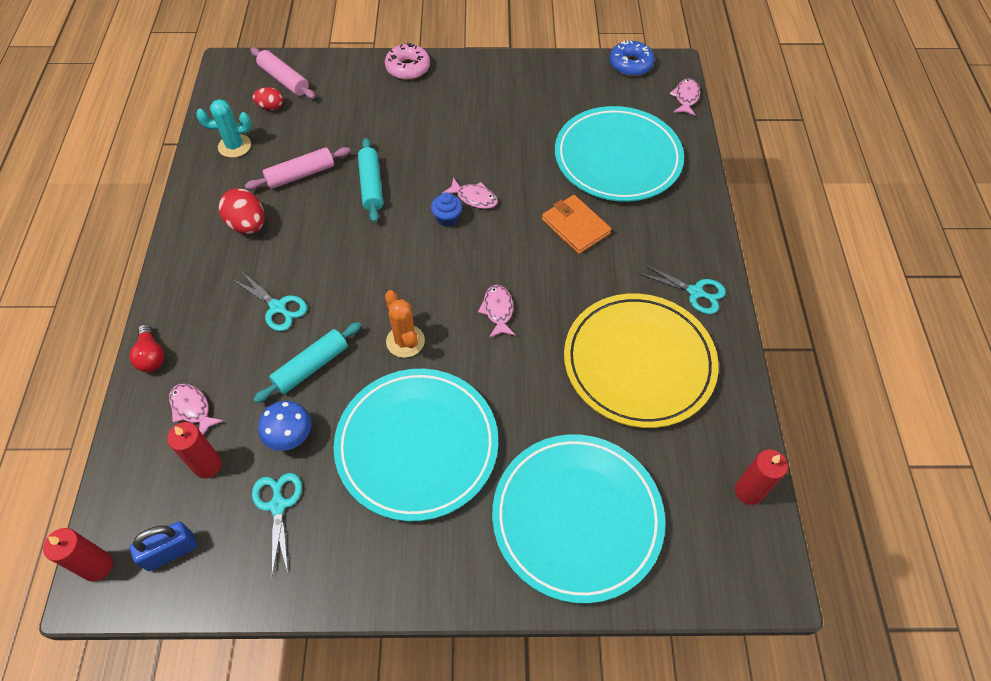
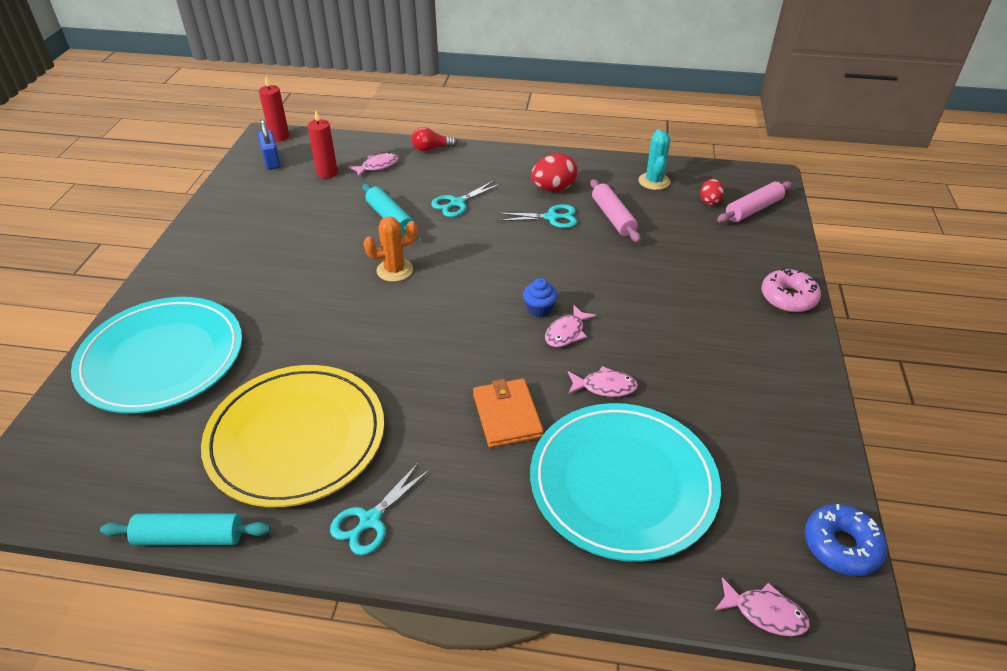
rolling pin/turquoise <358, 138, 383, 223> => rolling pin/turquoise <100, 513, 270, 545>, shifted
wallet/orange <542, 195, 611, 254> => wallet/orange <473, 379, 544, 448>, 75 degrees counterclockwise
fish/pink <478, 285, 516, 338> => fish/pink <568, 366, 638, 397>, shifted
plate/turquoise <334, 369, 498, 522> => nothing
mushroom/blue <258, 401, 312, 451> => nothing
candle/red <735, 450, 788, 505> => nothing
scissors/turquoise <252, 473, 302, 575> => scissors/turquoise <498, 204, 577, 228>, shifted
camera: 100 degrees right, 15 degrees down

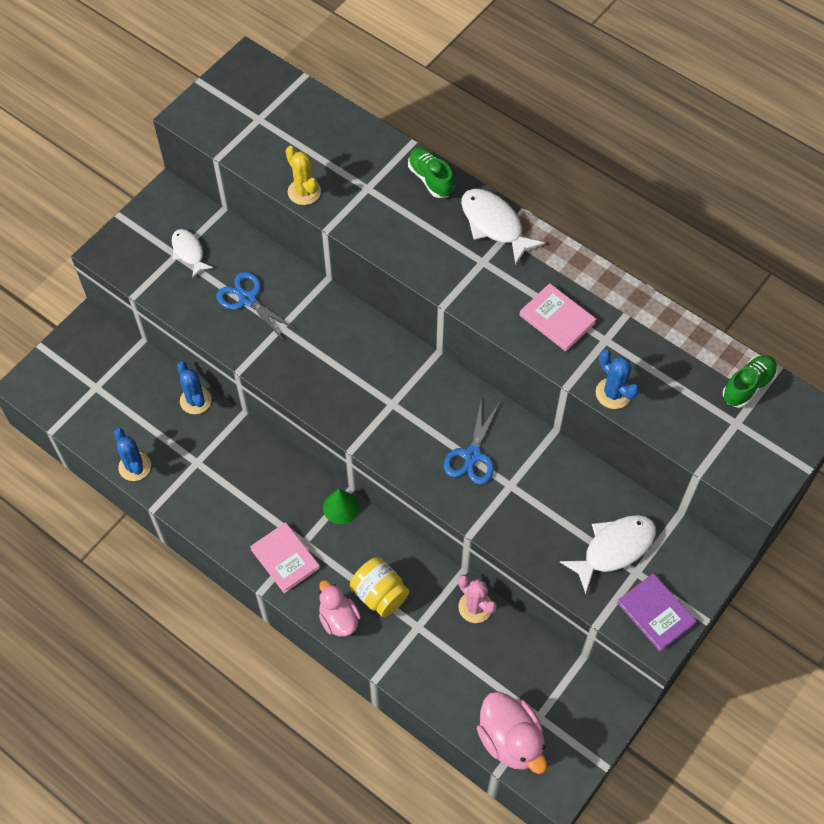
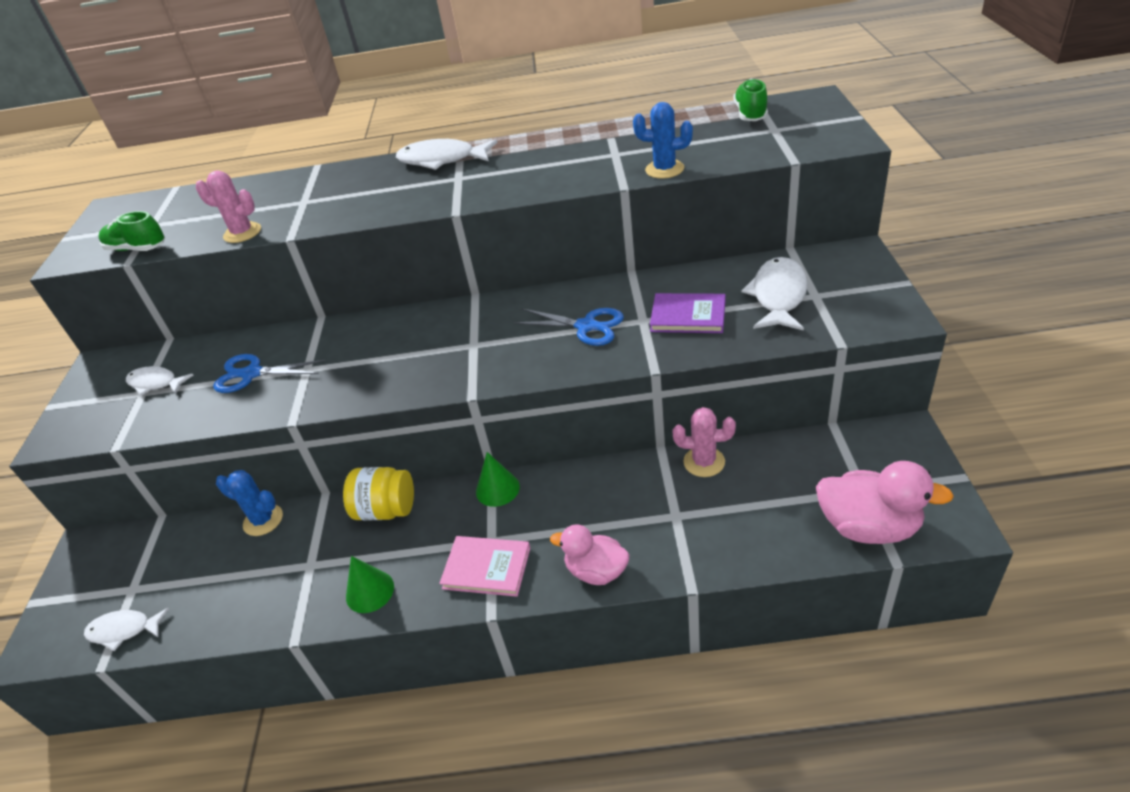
cactus/yellow <286, 146, 321, 205> => cactus/pink <196, 170, 261, 243>
shoe/green <408, 148, 454, 198> => shoe/green <98, 211, 165, 251>, shifted
book/pink <519, 283, 596, 351> => nothing
scissors/blue <444, 397, 500, 484> => scissors/blue <513, 308, 624, 346>, 45 degrees counterclockwise
cactus/blue <114, 428, 151, 481> => nothing
jar/yellow <350, 557, 409, 617> => jar/yellow <343, 467, 414, 520>, shifted
book/purple <617, 573, 697, 651> => book/purple <650, 293, 726, 333>, shifted
nothing => cone/green <346, 556, 394, 613>
nothing => fish/white <84, 608, 169, 651>
camera: 35 degrees left, 20 degrees down

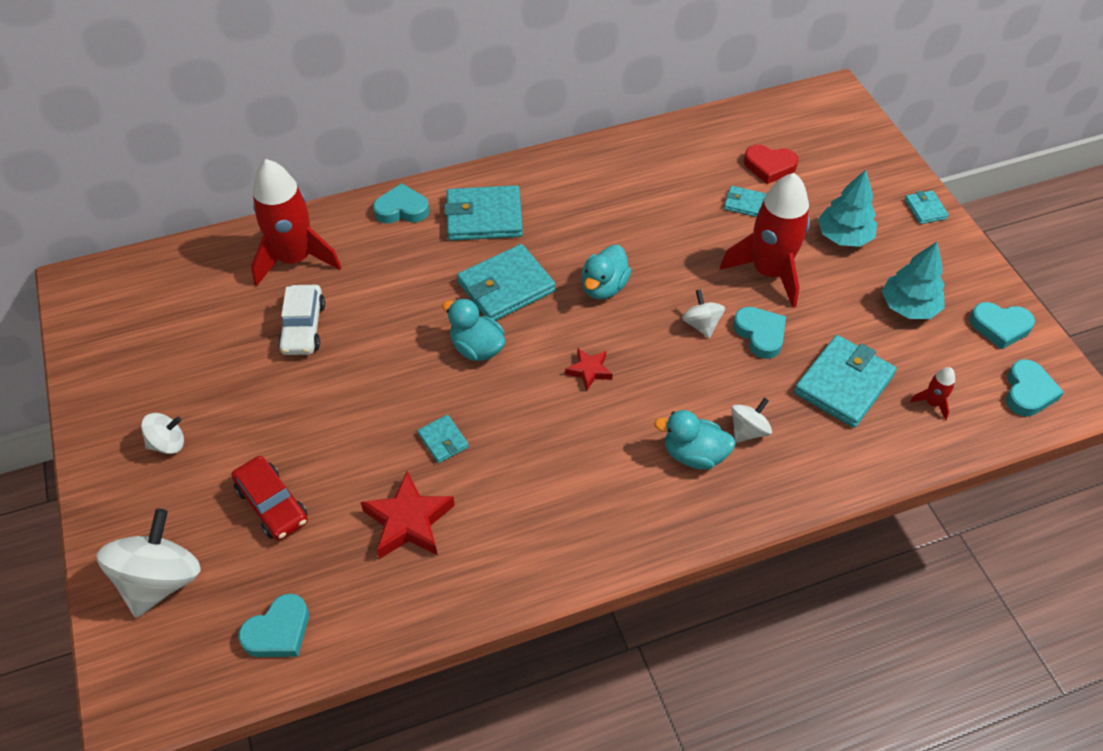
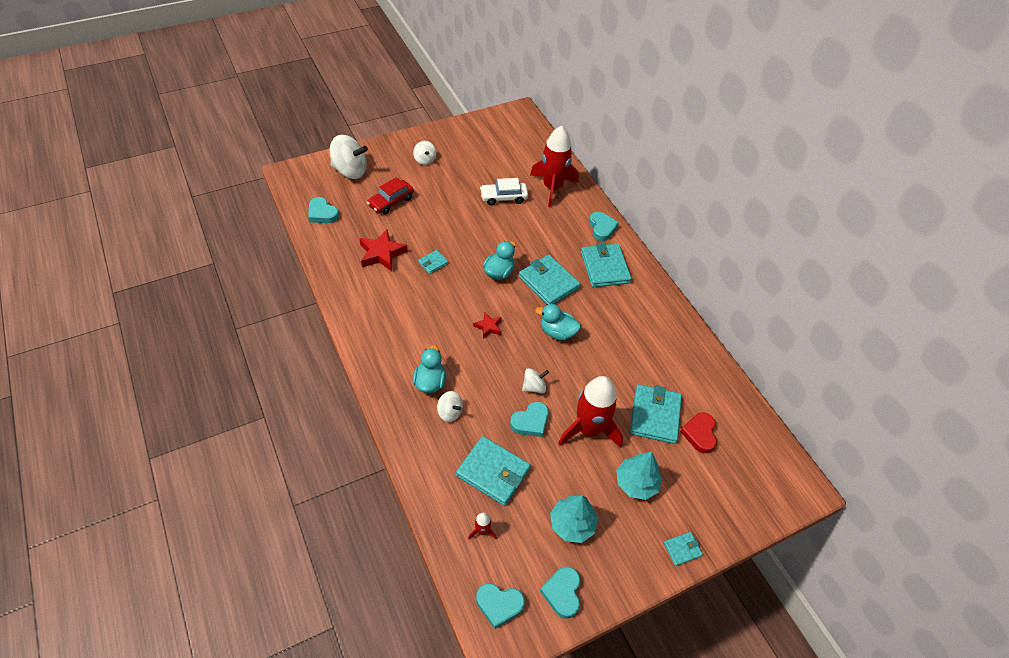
wallet/turquoise <724, 186, 766, 217> => wallet/turquoise <630, 384, 682, 444>, x2.02
camera: 80 degrees right, 0 degrees up

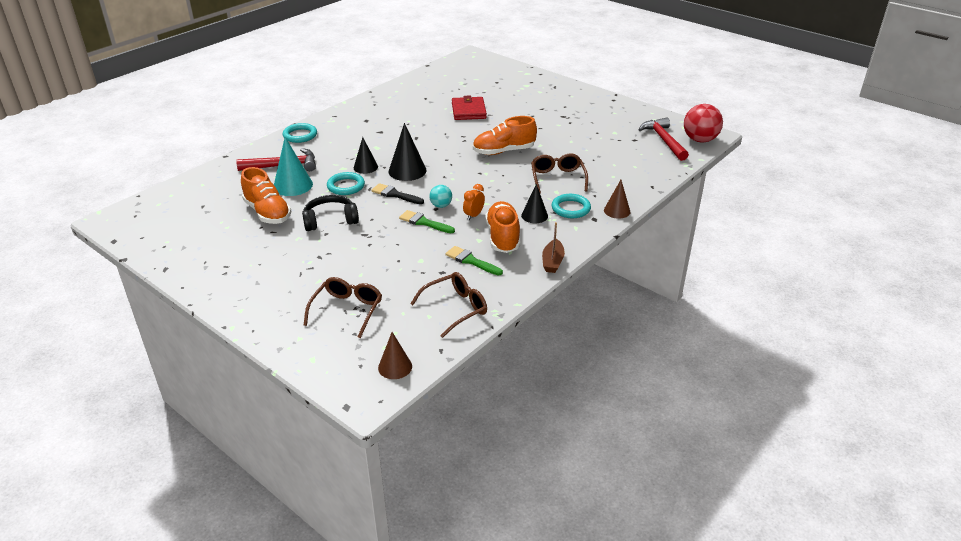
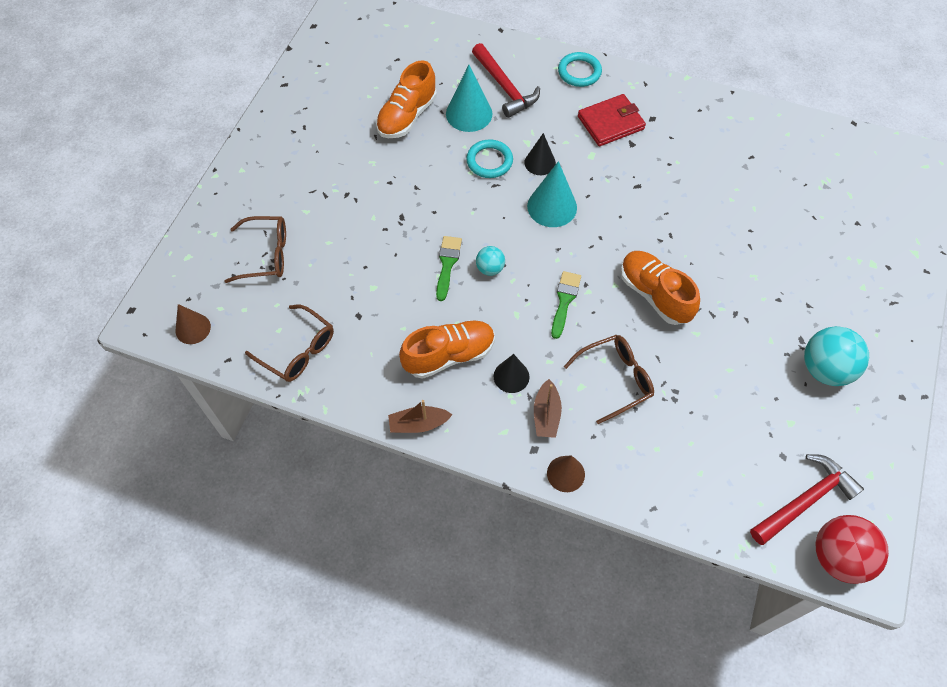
wallet/red <452, 96, 487, 120> => wallet/red <578, 94, 646, 146>, shifted
cone/black <389, 123, 427, 181> => cone/turquoise <527, 161, 577, 227>
brush/black <371, 183, 424, 204> => nothing
clock/orange <463, 184, 485, 220> => nothing
ring/turquoise <552, 194, 591, 218> => boat/brown <534, 379, 562, 438>
headphones/black <302, 195, 359, 231> => nothing
brush/green <445, 246, 503, 276> => brush/green <551, 271, 581, 339>, shifted
nothing => ball/turquoise <804, 326, 869, 386>
camera: 70 degrees right, 25 degrees up

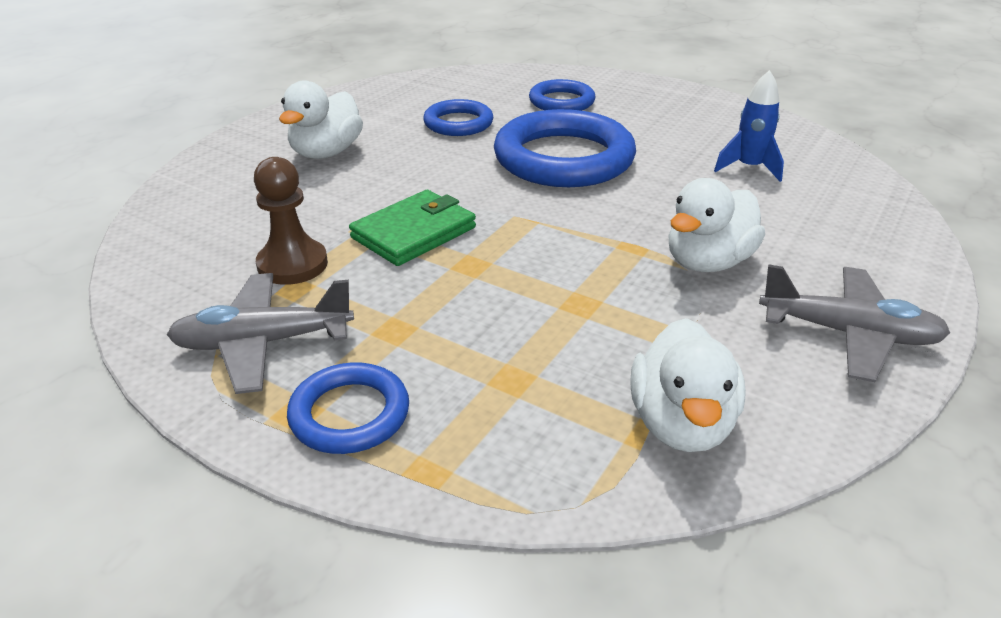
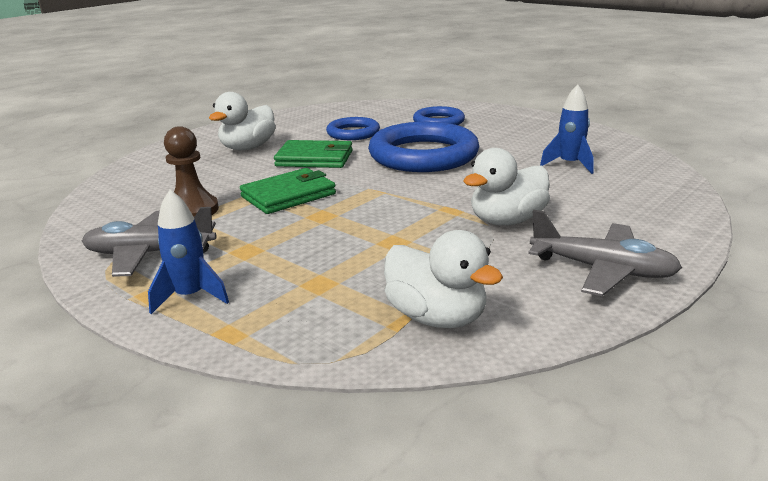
duck/white <630, 318, 746, 452> => duck/white <384, 230, 503, 328>, 60 degrees counterclockwise
ring/blue <287, 362, 409, 454> => rocket/blue <148, 190, 229, 314>
nothing => wallet/green <274, 140, 353, 168>
camera: 10 degrees right, 10 degrees down

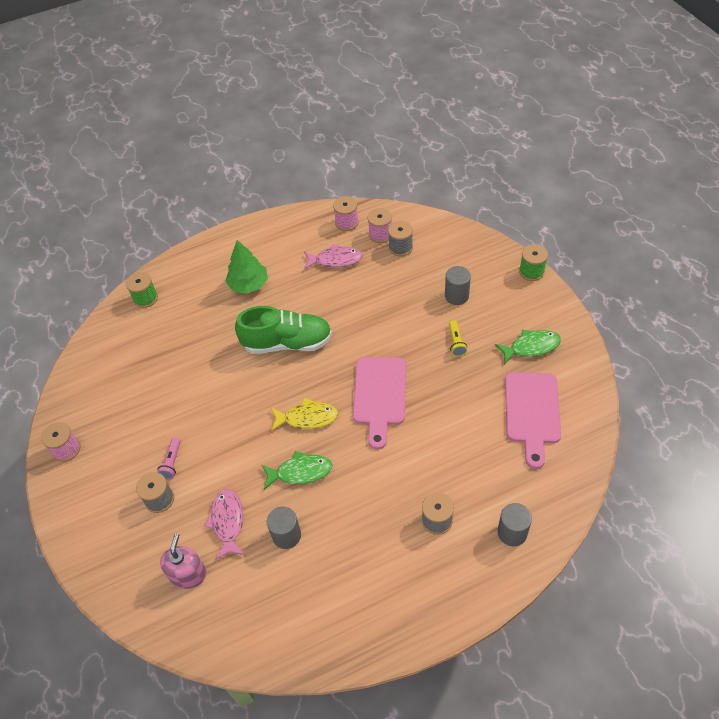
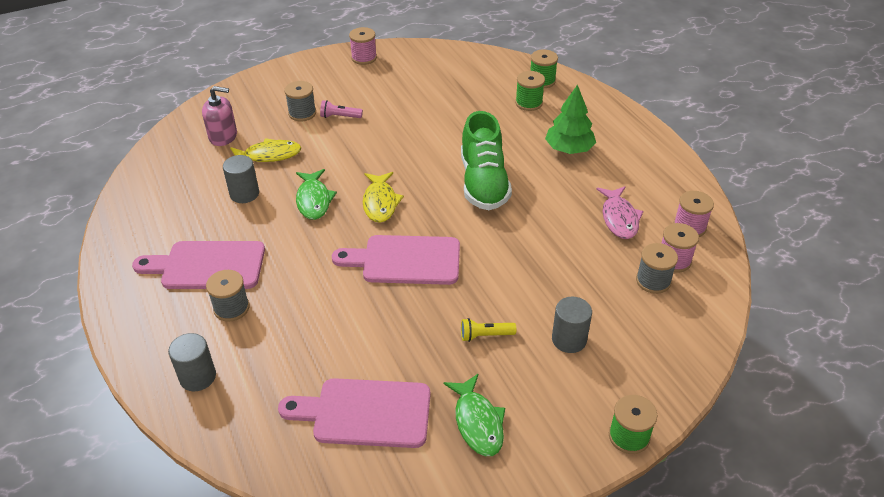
fish/pink <204, 489, 245, 560> => fish/yellow <230, 138, 301, 162>
nothing => spool/green <515, 71, 545, 111>
nothing => cutting board/pink <132, 241, 265, 289>
camera: 85 degrees right, 10 degrees down

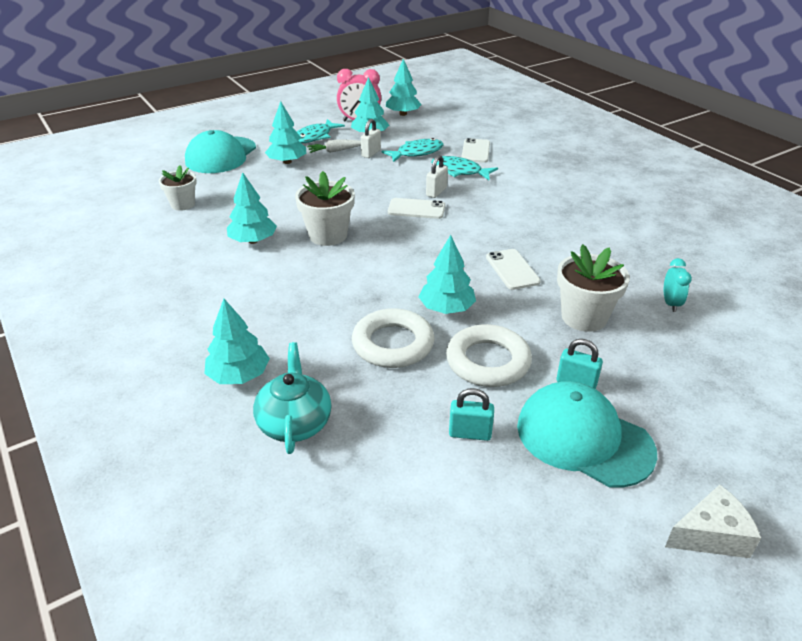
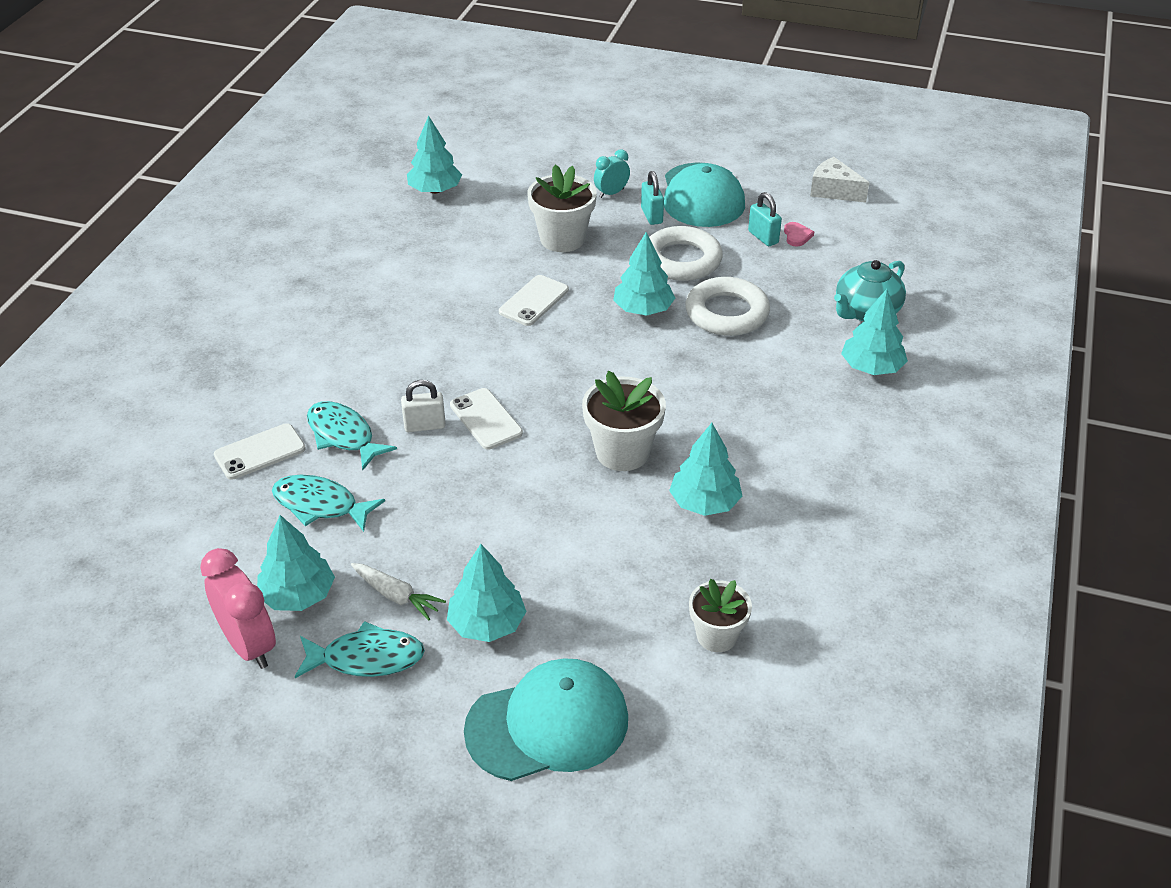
tree/turquoise <386, 59, 422, 116> => tree/turquoise <407, 116, 462, 194>, shifted
padlock/white <361, 119, 381, 158> => nothing
fish/turquoise <431, 156, 498, 180> => fish/turquoise <307, 401, 397, 470>, 150 degrees clockwise
clock/turquoise <664, 258, 692, 312> => clock/turquoise <594, 149, 630, 198>, shifted
cheese/white <665, 484, 761, 558> => cheese/white <810, 157, 869, 202>, shifted
nothing => heart/pink <784, 222, 814, 247>
camera: 130 degrees left, 5 degrees up

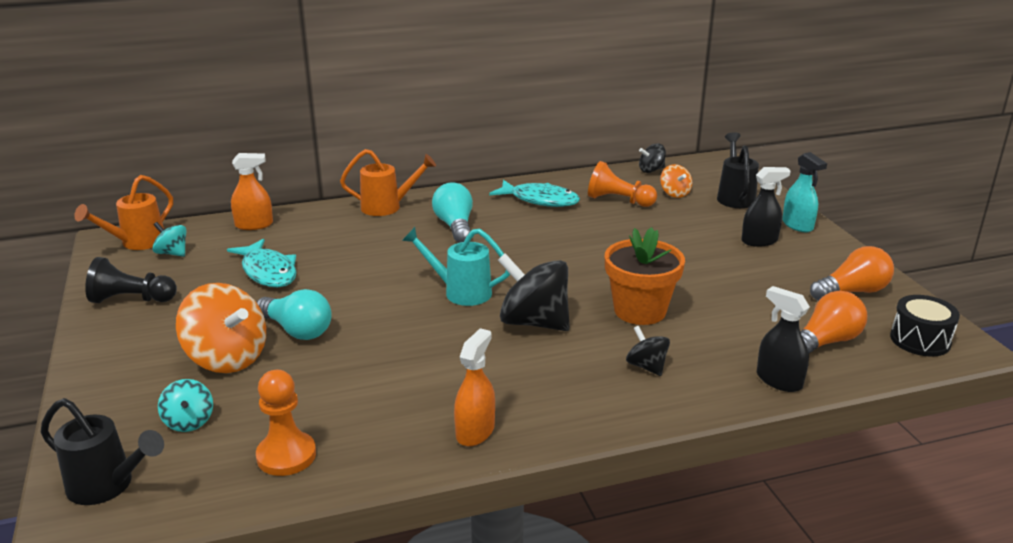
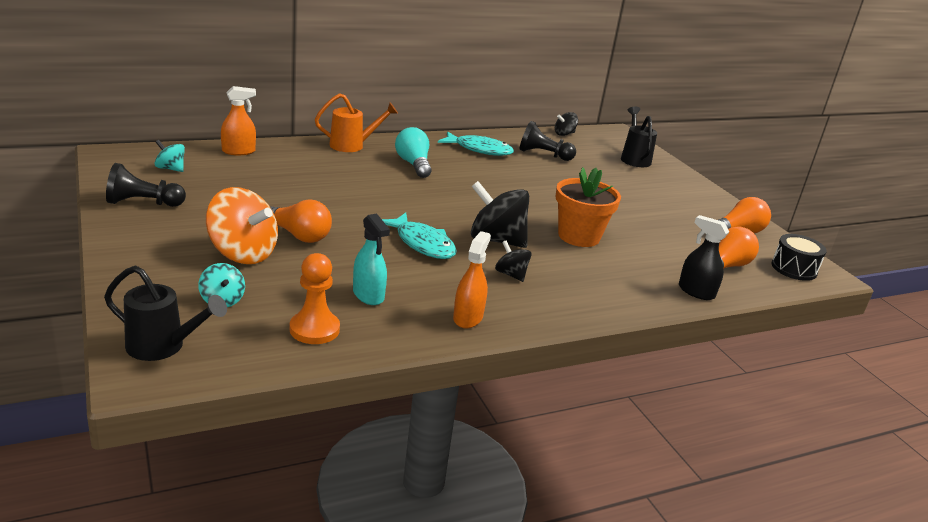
spray bottle/turquoise <782, 152, 827, 232> => spray bottle/turquoise <353, 213, 390, 305>, shifted
pawn/orange <588, 161, 657, 207> => pawn/black <519, 121, 576, 161>
spinning top/orange <660, 164, 692, 198> => nothing
spray bottle/black <741, 167, 791, 247> => nothing
watering can/orange <74, 175, 173, 250> => nothing
watering can/turquoise <402, 227, 510, 306> => nothing
fish/turquoise <227, 239, 296, 287> => fish/turquoise <382, 213, 457, 259>, shifted
light bulb/turquoise <256, 289, 332, 340> => light bulb/orange <270, 199, 332, 243>
spinning top/black <626, 326, 670, 376> => spinning top/black <495, 240, 532, 282>, shifted
camera: 10 degrees left, 0 degrees up

